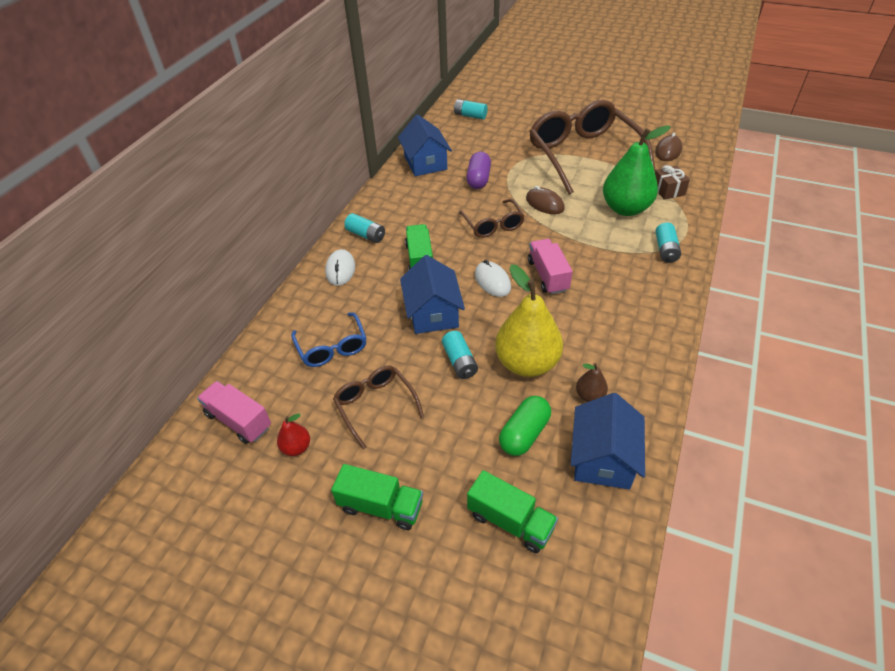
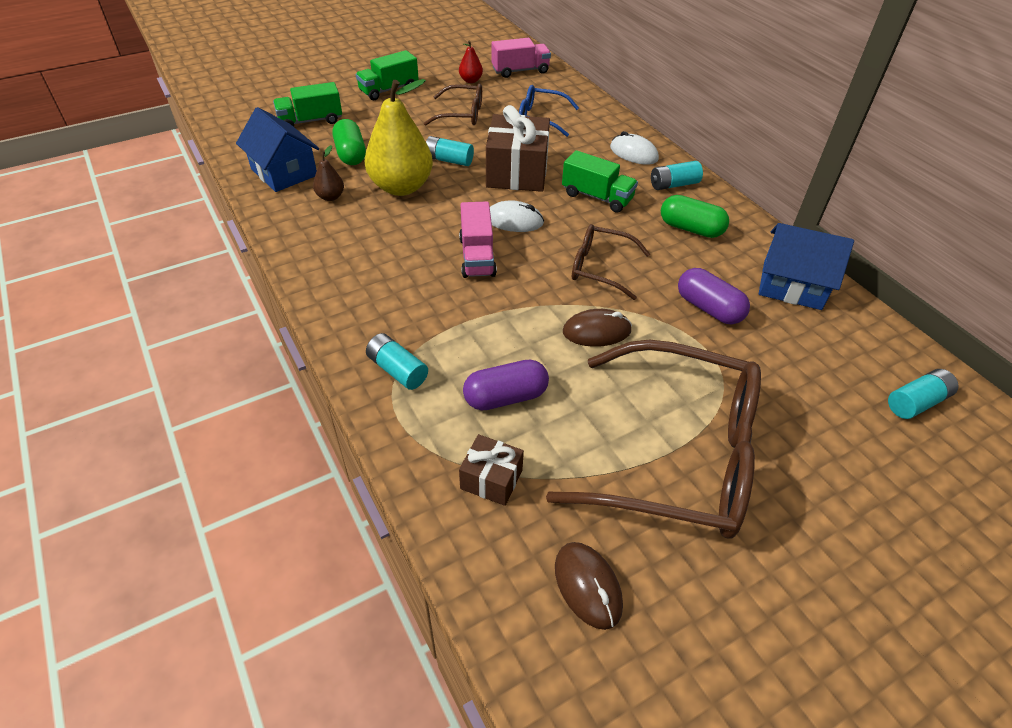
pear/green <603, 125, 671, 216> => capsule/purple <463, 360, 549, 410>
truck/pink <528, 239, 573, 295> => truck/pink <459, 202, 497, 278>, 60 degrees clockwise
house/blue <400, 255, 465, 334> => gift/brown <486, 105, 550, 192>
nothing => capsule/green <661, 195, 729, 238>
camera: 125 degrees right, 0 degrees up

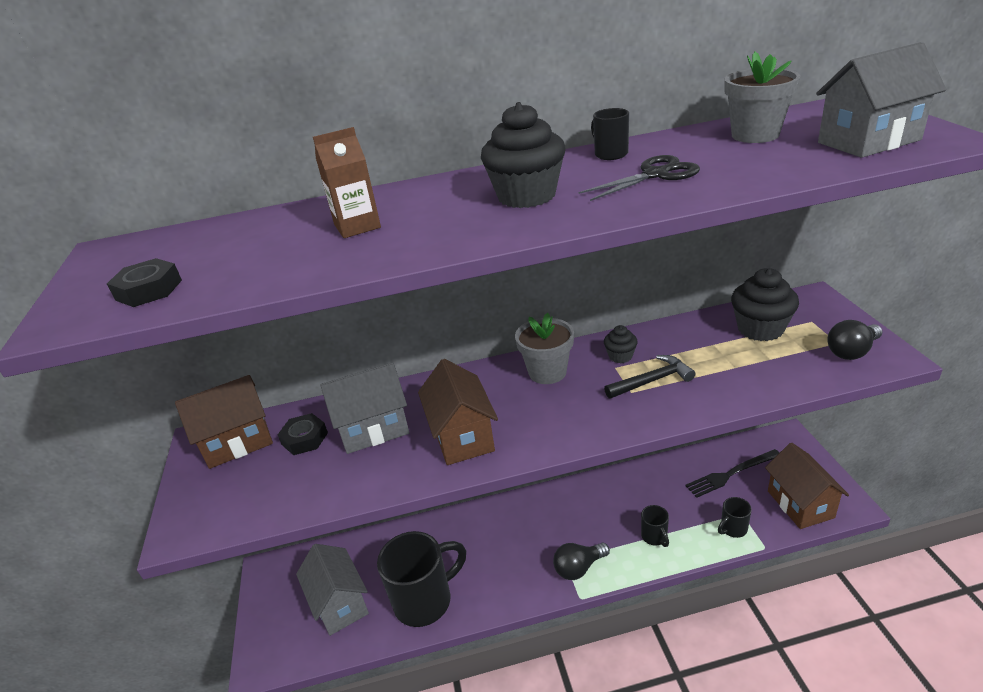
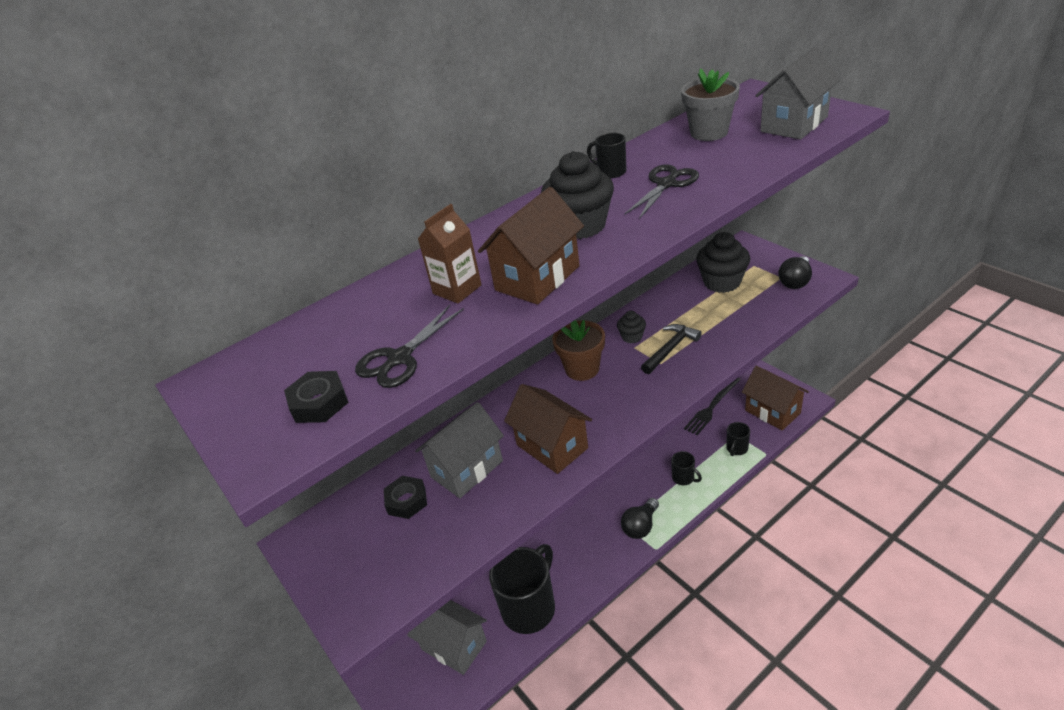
flower pot/grey <515, 313, 574, 384> => flower pot/brown <552, 320, 605, 381>
house/brown <175, 375, 273, 469> => house/brown <478, 187, 584, 305>, shifted
nothing => scissors/black <355, 305, 464, 388>
camera: 25 degrees left, 5 degrees up

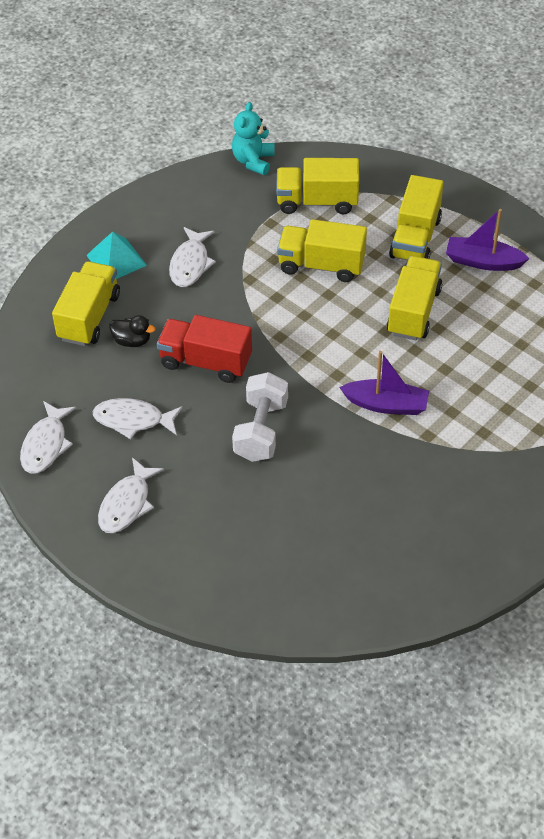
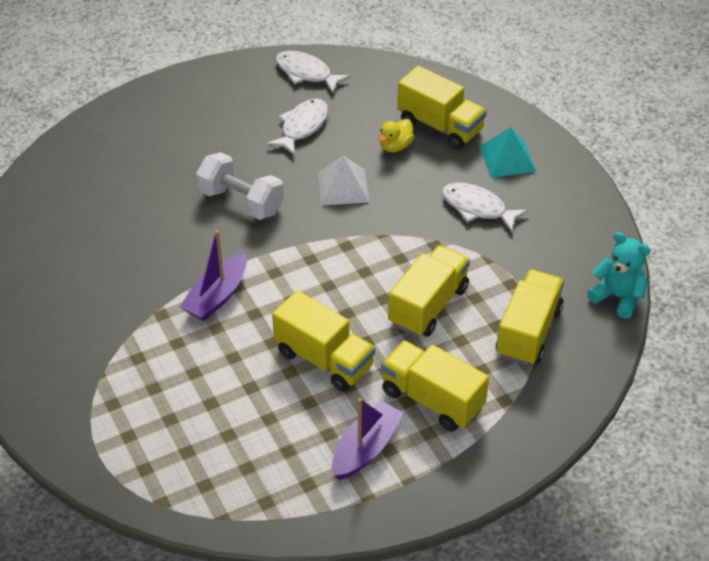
duck/black <109, 315, 156, 347> => duck/yellow <378, 119, 414, 152>
truck/red <157, 315, 252, 383> => pyramid/white <318, 156, 369, 205>
fish/white <98, 457, 164, 533> => nothing
camera: 110 degrees right, 5 degrees down

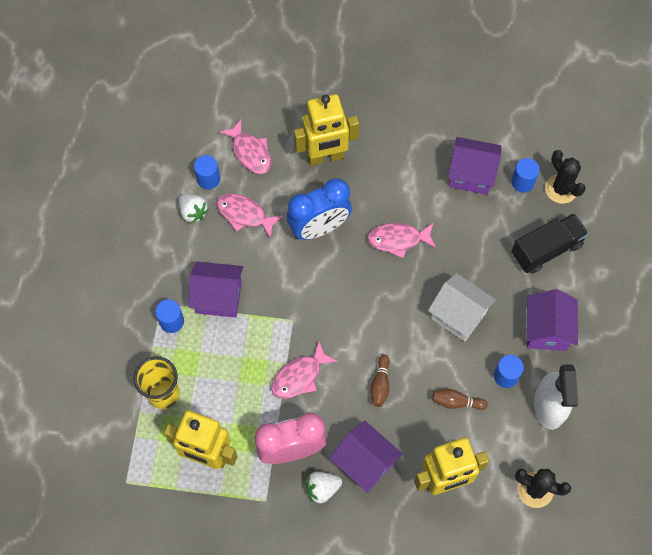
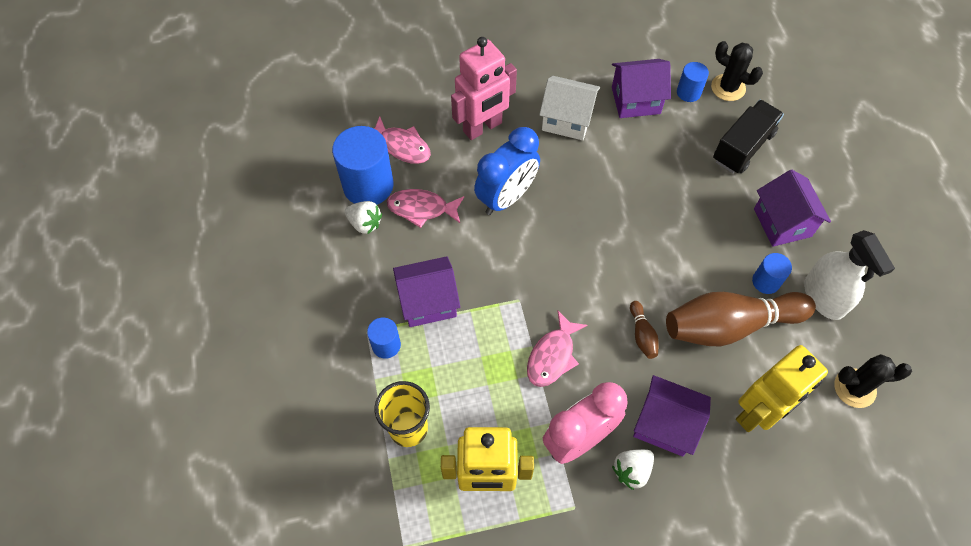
robot/yellow <294, 94, 359, 166> => robot/pink <451, 37, 517, 140>
cylinder/blue <194, 155, 220, 189> => cylinder/blue <332, 126, 394, 205>, x1.93
fish/pink <367, 222, 436, 258> => nothing
house/white <428, 273, 496, 341> => house/white <539, 76, 600, 140>, shifted
bowling pin/brown <432, 389, 488, 410> => bowling pin/brown <666, 292, 816, 346>, x2.41
camera: 20 degrees left, 5 degrees down

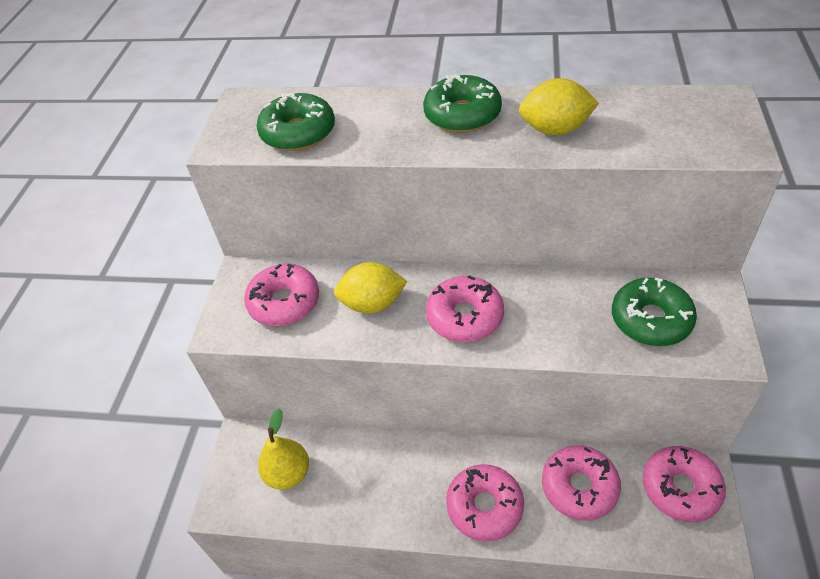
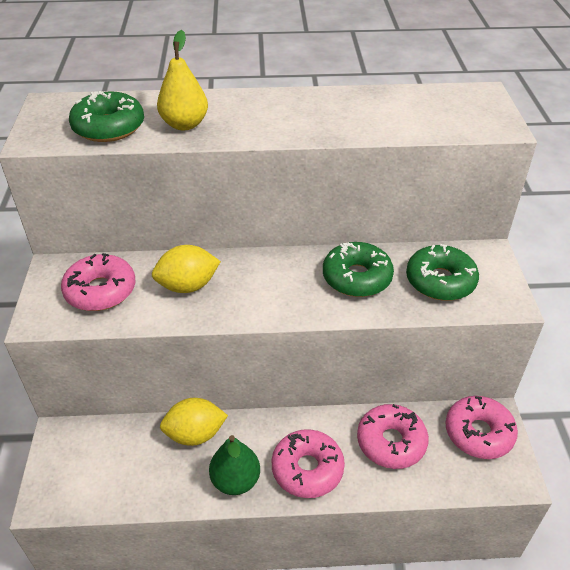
donut/green <423, 75, 502, 133> => donut/green <323, 242, 394, 297>, shifted
lemon/yellow <519, 78, 599, 135> => lemon/yellow <160, 398, 228, 446>, shifted
donut/pink <426, 275, 504, 342> => nothing
pear/yellow <258, 408, 309, 490> => pear/yellow <157, 30, 208, 130>, shifted
nothing => pear/green <209, 435, 260, 495>
camera: 15 degrees left, 5 degrees down

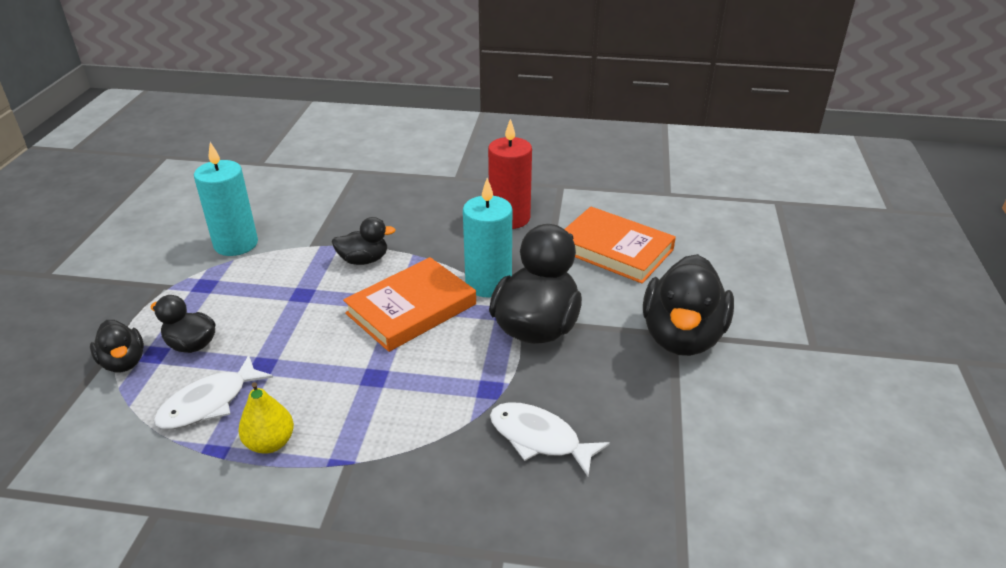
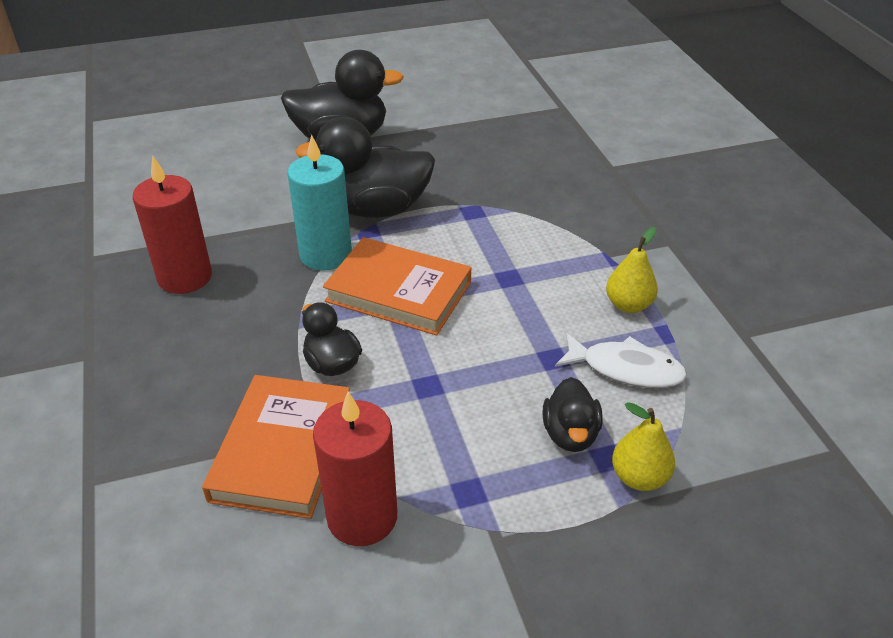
candle/turquoise <194, 142, 258, 256> => candle/red <313, 391, 397, 546>
book/orange <564, 206, 676, 284> => book/orange <202, 375, 350, 519>, shifted
duck/black <90, 320, 144, 372> => pear/yellow <612, 402, 675, 491>
fish/white <490, 402, 610, 477> => nothing
camera: 115 degrees left, 5 degrees up

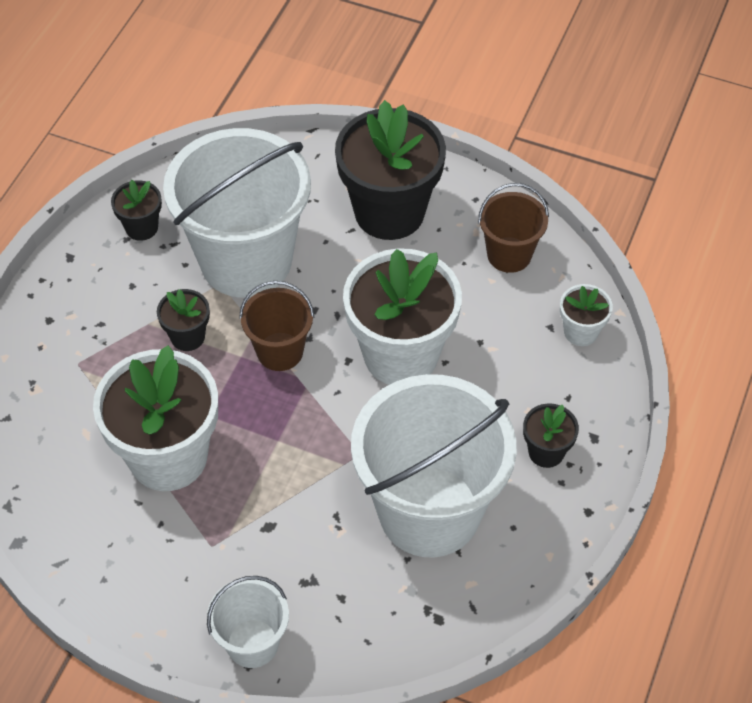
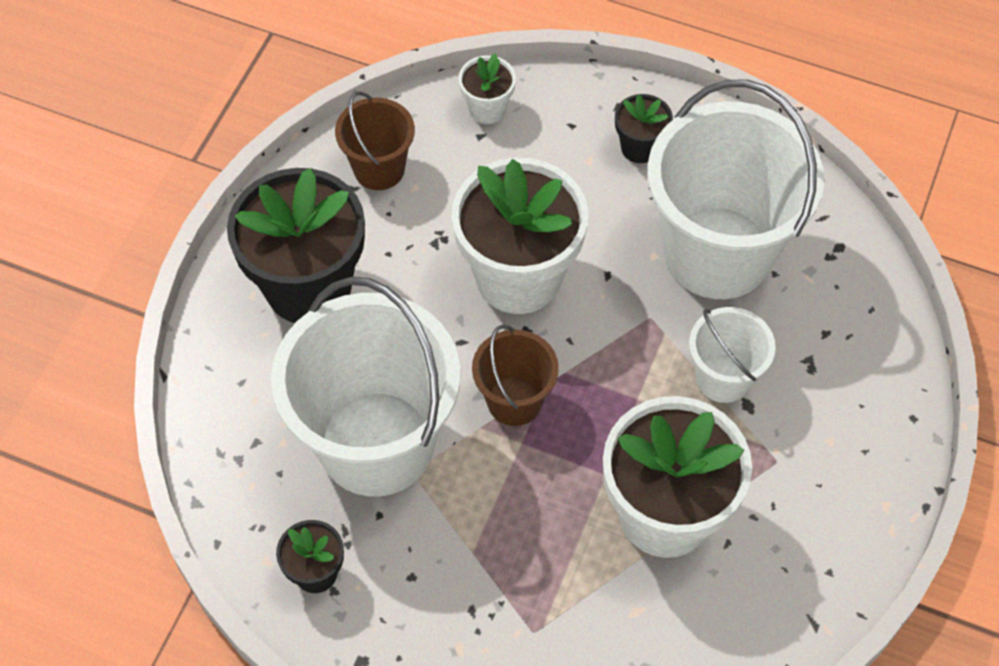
flower pot/black <157, 289, 210, 351> => nothing
bucket/white <207, 576, 289, 668> => bucket/white <689, 307, 776, 403>, shifted
camera: 90 degrees left, 5 degrees up

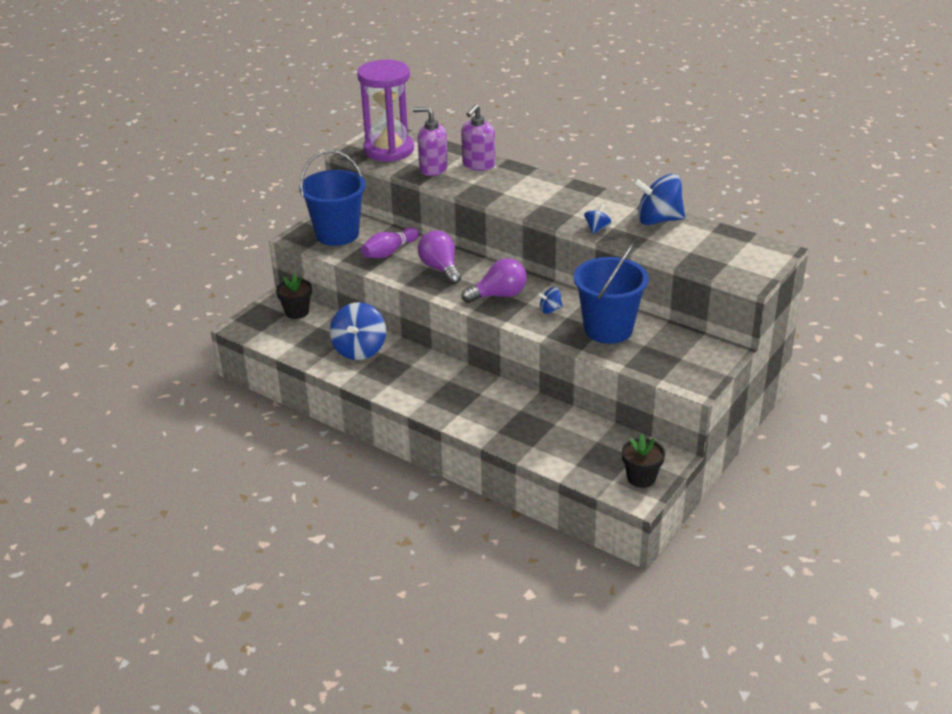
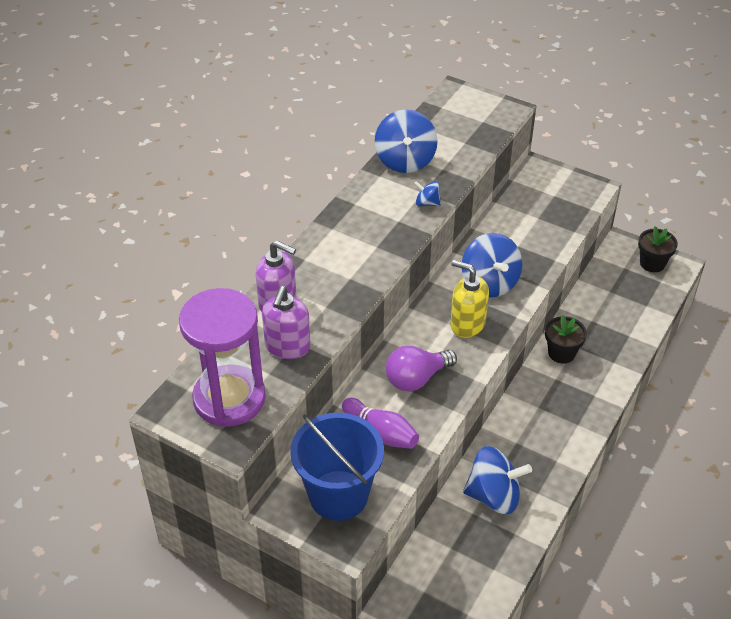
bucket/blue <574, 244, 649, 344> => nothing
light bulb/purple <461, 258, 527, 303> => soap dispenser/yellow <450, 260, 489, 338>
flower pot/black <276, 274, 312, 319> => flower pot/black <545, 315, 587, 364>, shifted
spinning top/blue <538, 287, 563, 314> => spinning top/blue <462, 233, 522, 298>, x2.08
camera: 95 degrees left, 10 degrees up

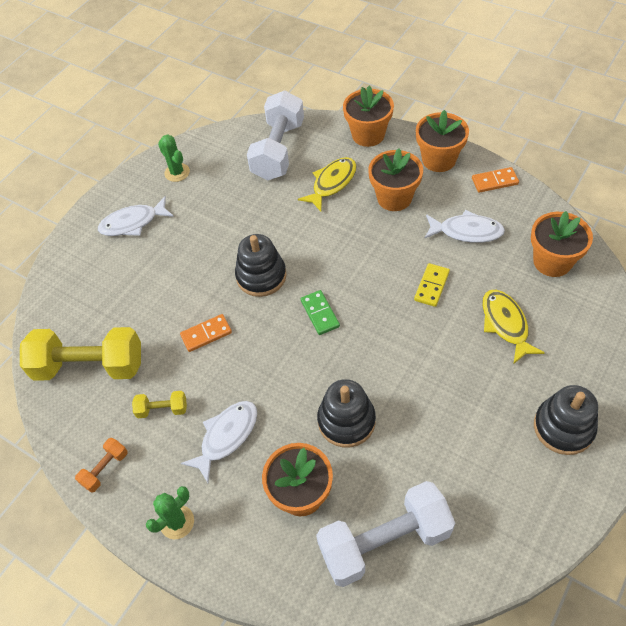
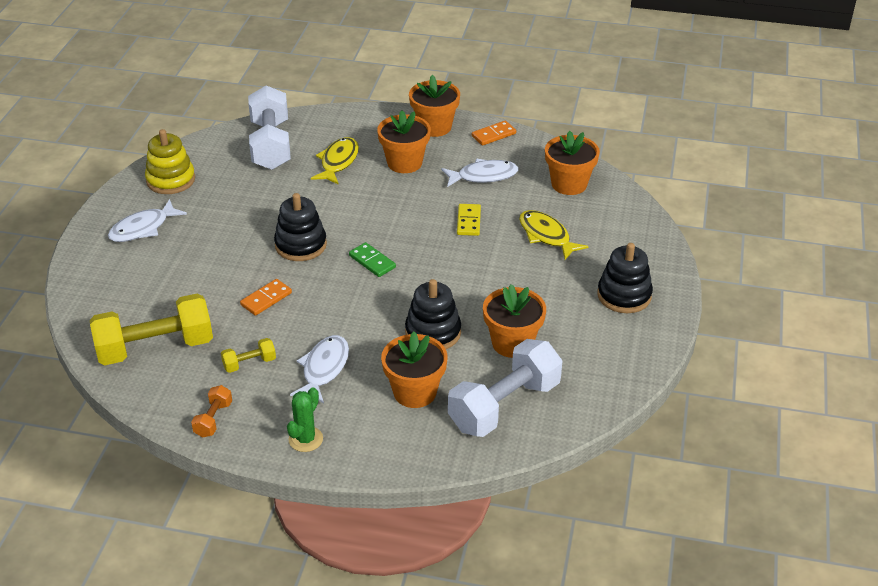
flower pot/orange <343, 86, 394, 147> => flower pot/orange <483, 284, 546, 358>, shifted
cactus/green <158, 135, 190, 182> => stacking toy/yellow <145, 129, 195, 194>
camera: 25 degrees left, 15 degrees down

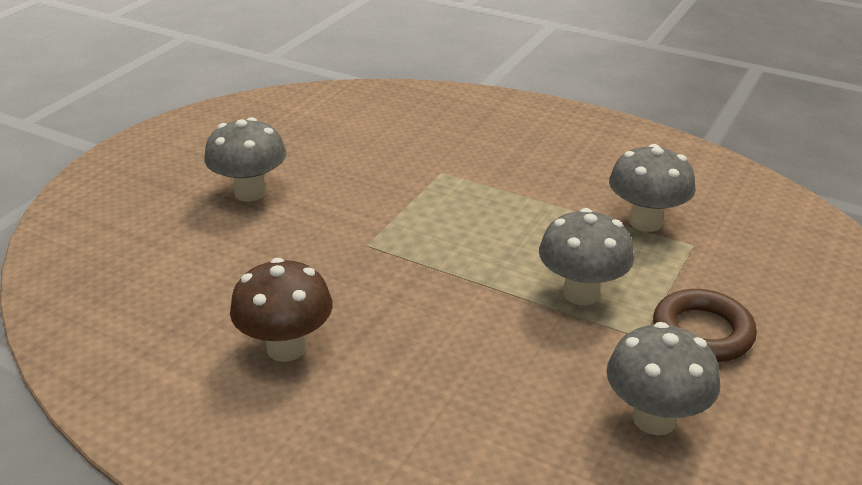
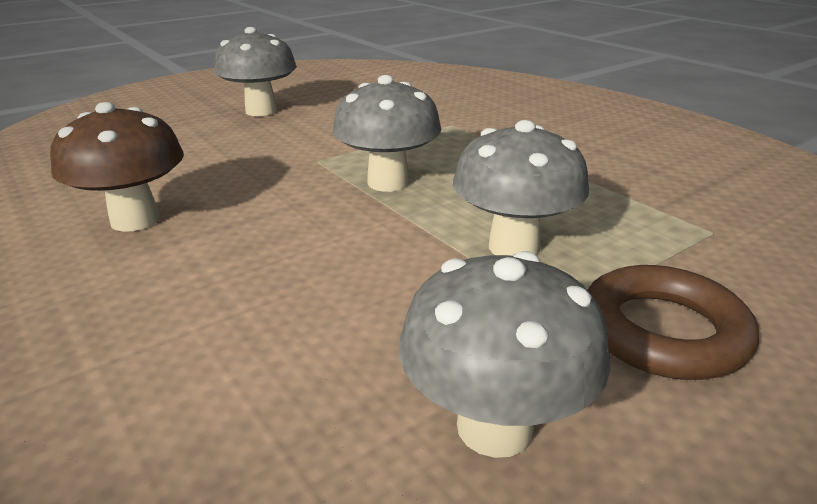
mushroom/grey <609, 144, 696, 232> => mushroom/grey <333, 75, 441, 192>, shifted
camera: 25 degrees right, 5 degrees down

